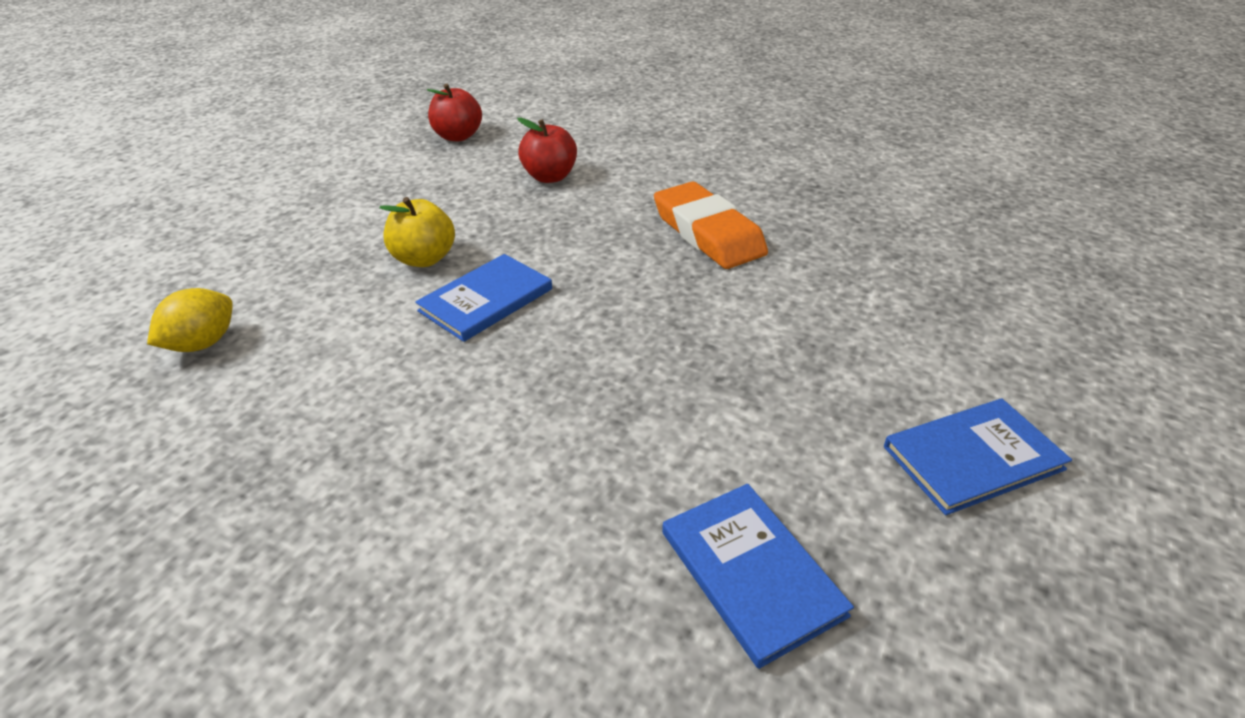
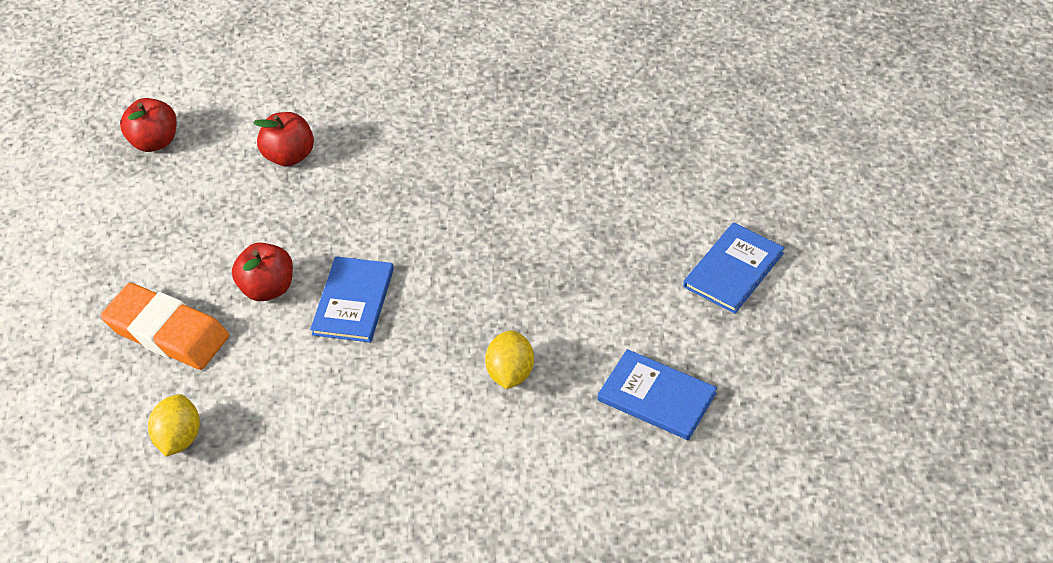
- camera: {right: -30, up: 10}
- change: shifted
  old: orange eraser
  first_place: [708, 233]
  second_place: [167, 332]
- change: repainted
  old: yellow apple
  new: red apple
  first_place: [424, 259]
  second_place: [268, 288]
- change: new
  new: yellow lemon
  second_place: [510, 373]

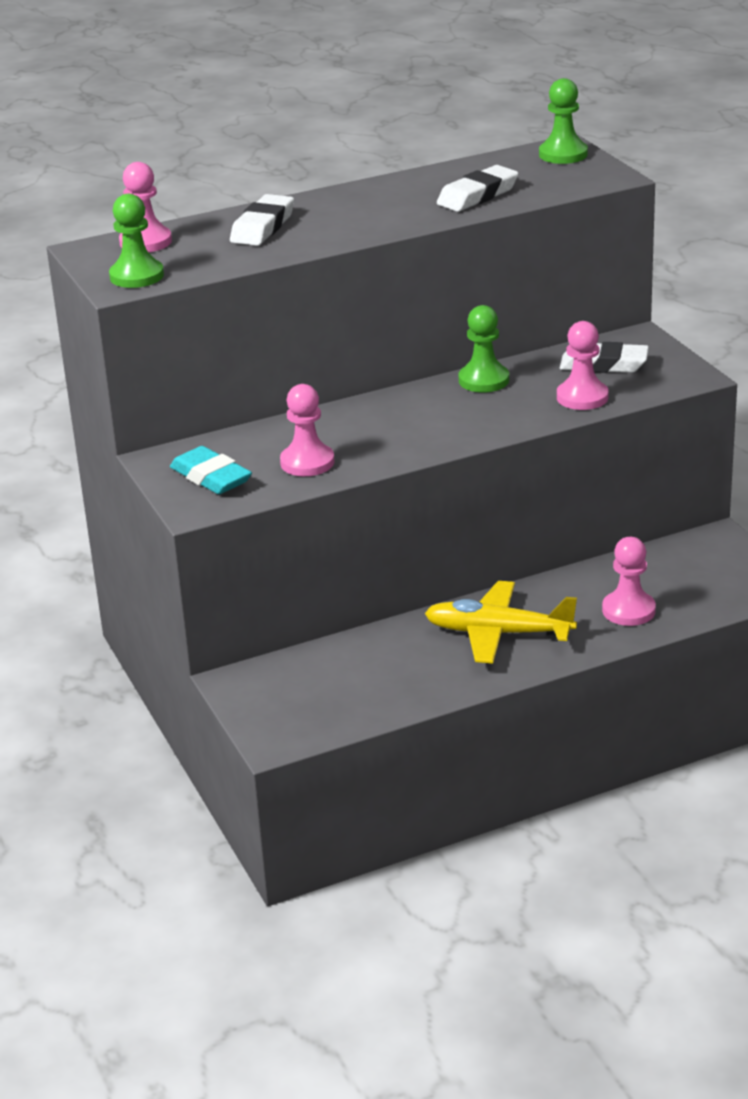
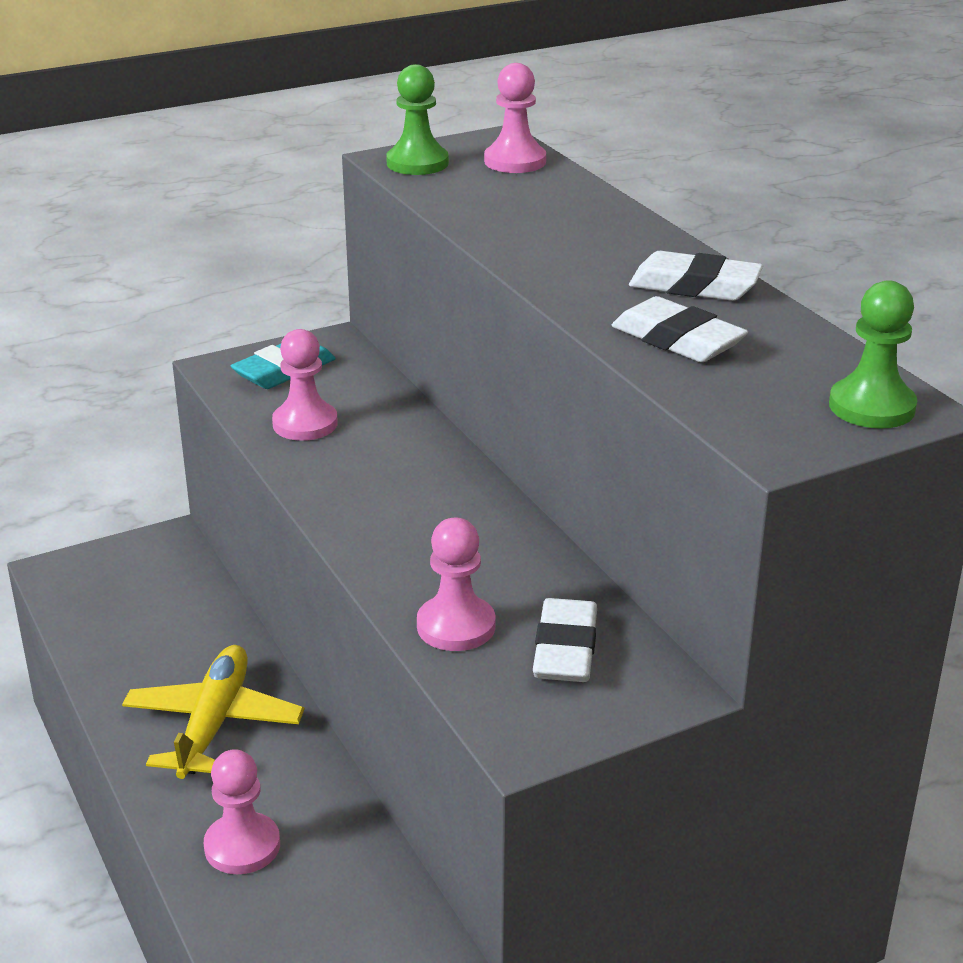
- camera: {right: 85, up: 0}
- change: shifted
  old: white eraser
  first_place: [262, 227]
  second_place: [694, 286]
- change: gone
  old: green pawn
  first_place: [483, 380]

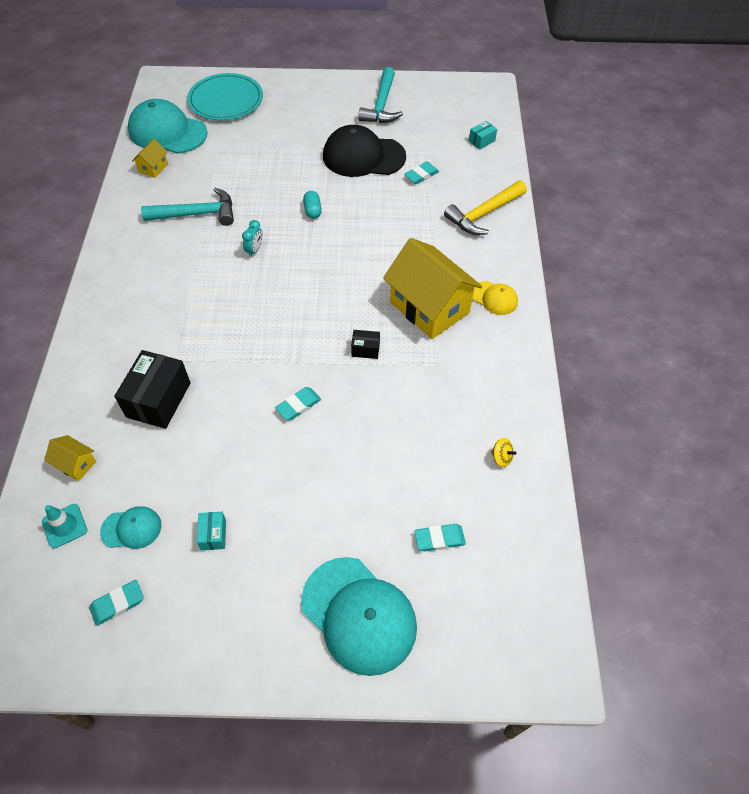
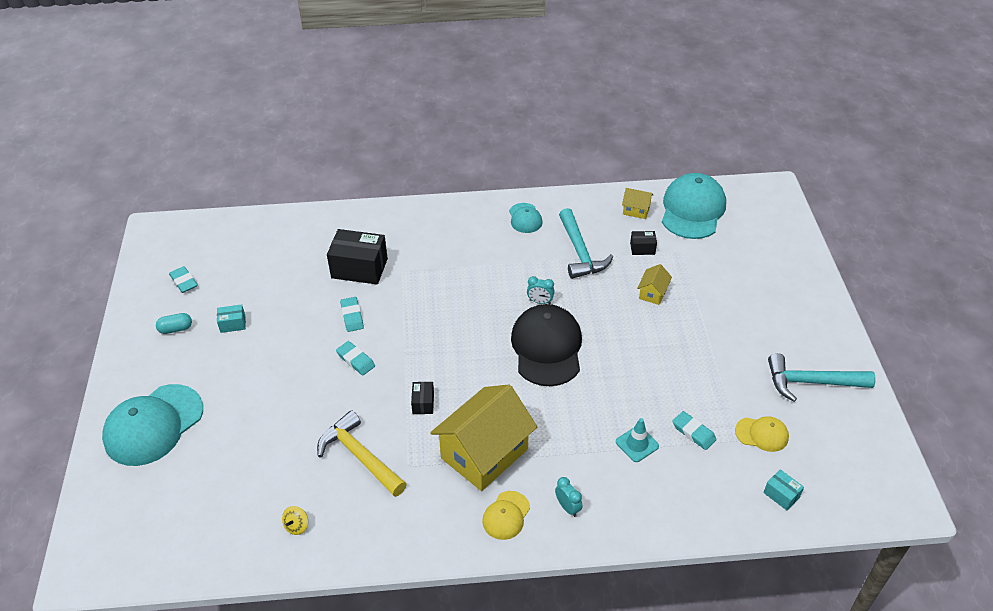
- camera: {right: 85, up: -10}
- change: shifted
  old: turquoise capsule
  first_place: [312, 210]
  second_place: [176, 329]
- change: shifted
  old: yellow hammer
  first_place: [483, 214]
  second_place: [360, 456]
- change: shifted
  old: turquoise eraser
  first_place: [439, 539]
  second_place: [352, 316]
- change: shifted
  old: turquoise cap
  first_place: [131, 528]
  second_place: [525, 218]
- change: shifted
  old: black cap
  first_place: [363, 156]
  second_place: [547, 347]
- change: new
  new: turquoise clock
  second_place: [568, 507]
- change: shifted
  old: turquoise traffic cone
  first_place: [64, 526]
  second_place: [637, 444]
- change: new
  new: black box
  second_place: [642, 248]
- change: shifted
  old: yellow house
  first_place: [76, 464]
  second_place: [653, 293]
- change: new
  new: yellow cap
  second_place: [762, 434]
- change: gone
  old: turquoise plate
  first_place: [226, 100]

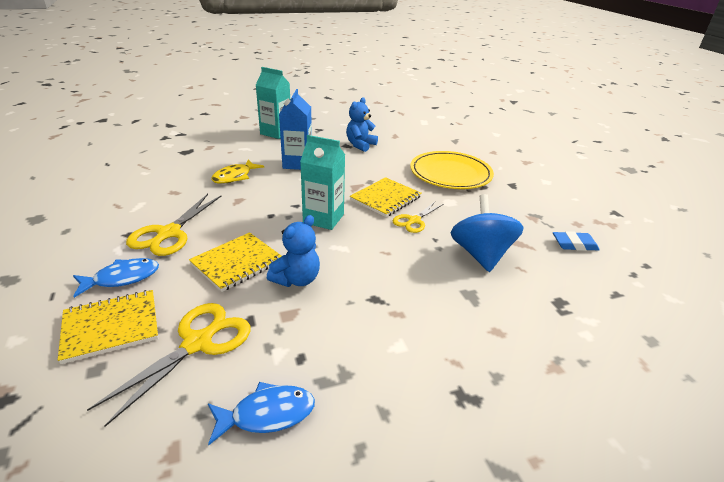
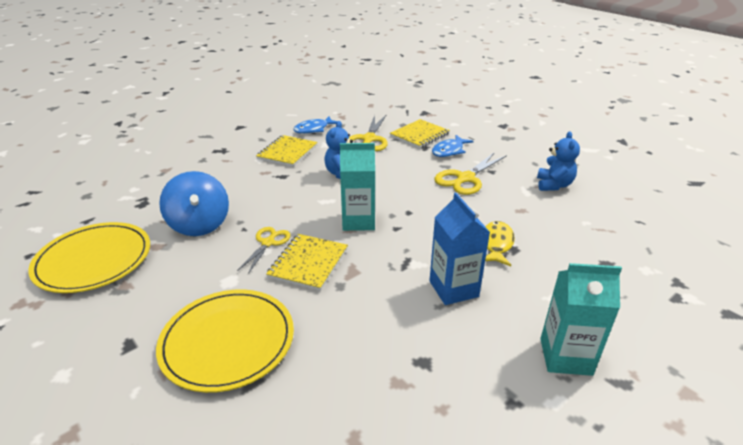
- camera: {right: 160, up: 0}
- change: swapped
  old: blue eraser
  new: yellow plate
  first_place: [574, 244]
  second_place: [93, 260]
- change: shifted
  old: yellow notebook
  first_place: [237, 263]
  second_place: [287, 152]
- change: rotated
  old: yellow scissors
  first_place: [169, 233]
  second_place: [465, 178]
  degrees: -135
- change: shifted
  old: blue teddy bear
  first_place: [360, 145]
  second_place: [553, 185]

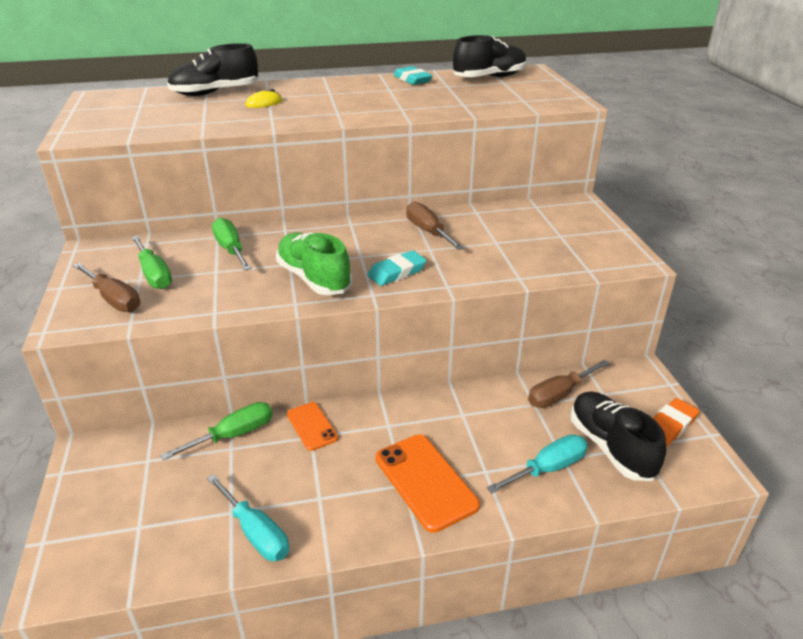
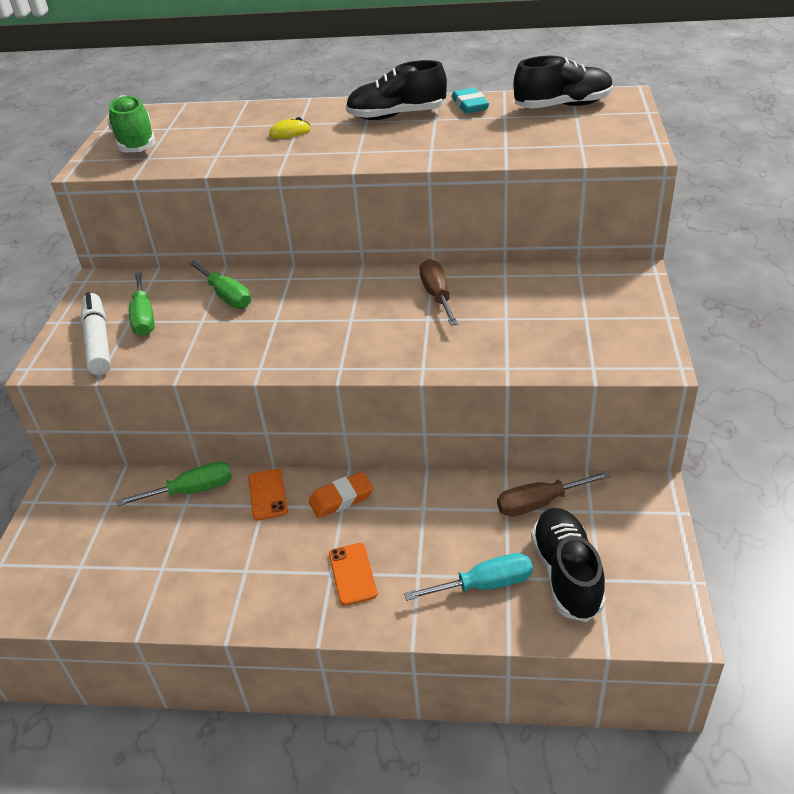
- camera: {right: 20, up: 5}
- change: swapped
  old: brown screwdriver
  new: white marker
  first_place: [114, 299]
  second_place: [98, 341]
- change: shifted
  old: green shoe
  first_place: [314, 279]
  second_place: [135, 142]
- change: rotated
  old: green screwdriver
  first_place: [231, 249]
  second_place: [226, 296]
  degrees: 150
- change: shifted
  old: orange eraser
  first_place: [670, 425]
  second_place: [341, 498]
- change: scaled
  old: orange phone
  first_place: [425, 481]
  second_place: [352, 574]
  factor: 0.59
- change: shifted
  old: black shoe
  first_place: [215, 93]
  second_place: [397, 116]
- change: gone
  old: turquoise screwdriver
  first_place: [256, 532]
- change: gone
  old: turquoise eraser
  first_place: [397, 272]

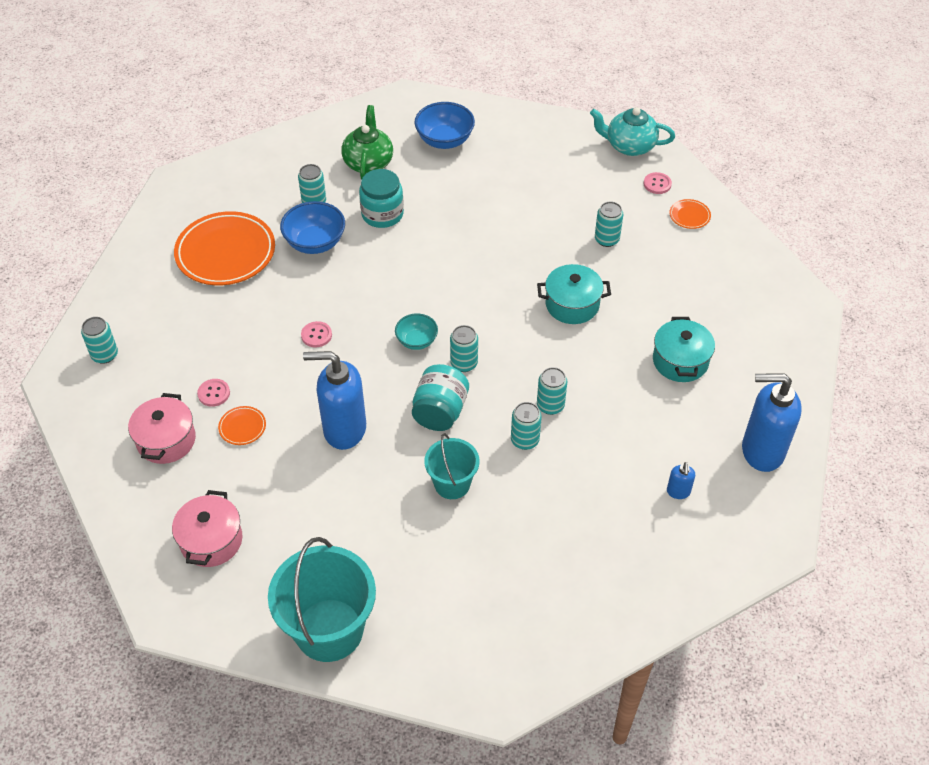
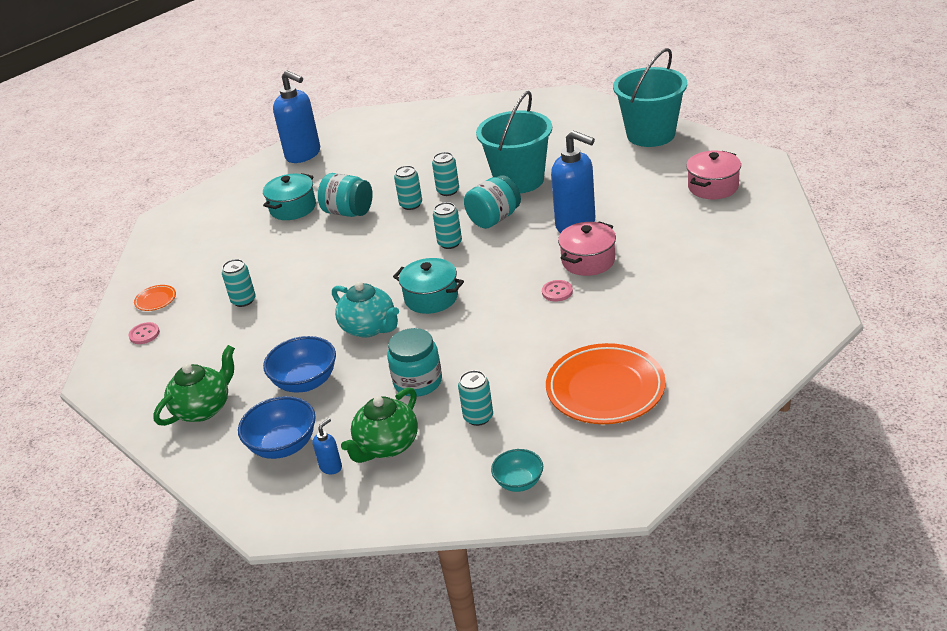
- camera: {right: -145, up: -15}
- change: new
  new: green teapot
  second_place: [203, 408]
- change: shifted
  old: blue bowl
  first_place: [315, 243]
  second_place: [305, 382]
- change: shifted
  old: blue soap dispenser
  first_place: [678, 492]
  second_place: [331, 467]
- change: new
  new: turquoise jar
  second_place: [348, 212]
- change: shifted
  old: turquoise teapot
  first_place: [629, 146]
  second_place: [369, 328]
- change: shifted
  old: turquoise pot
  first_place: [572, 304]
  second_place: [431, 298]
- change: scaled
  old: turquoise bucket
  first_place: [452, 484]
  second_place: [519, 180]
  factor: 1.75
- change: shifted
  old: turquoise bowl
  first_place: [416, 341]
  second_place: [519, 482]
- change: shifted
  old: pink pot
  first_place: [166, 440]
  second_place: [588, 261]
- change: gone
  old: turquoise can
  first_place: [105, 355]
- change: gone
  old: pink button
  first_place: [214, 393]
- change: gone
  old: orange plate
  first_place: [242, 427]

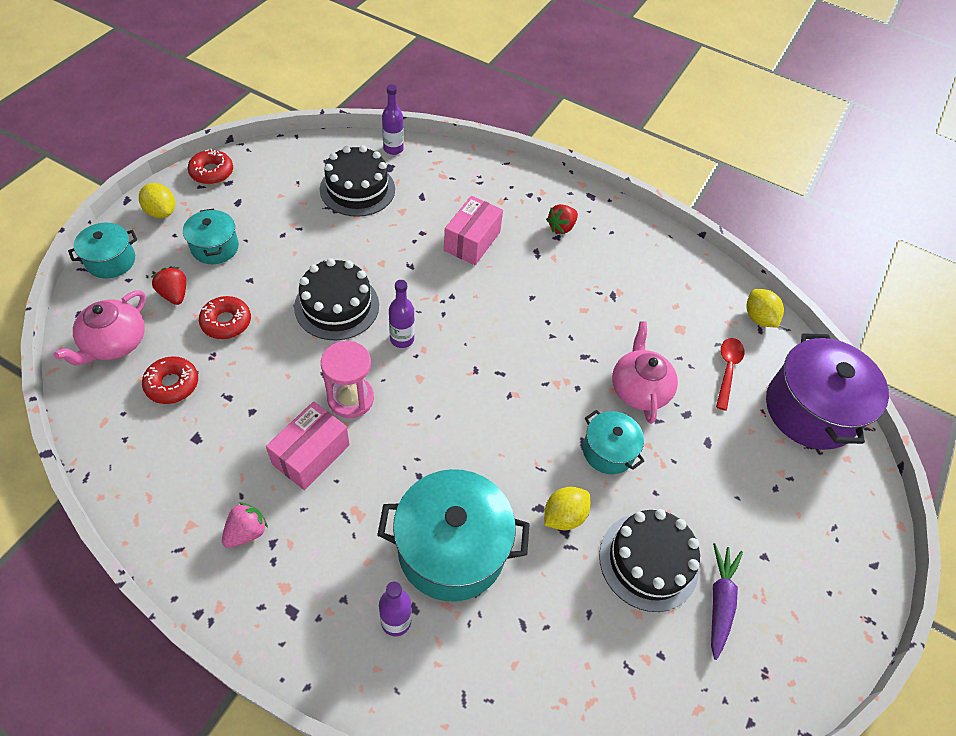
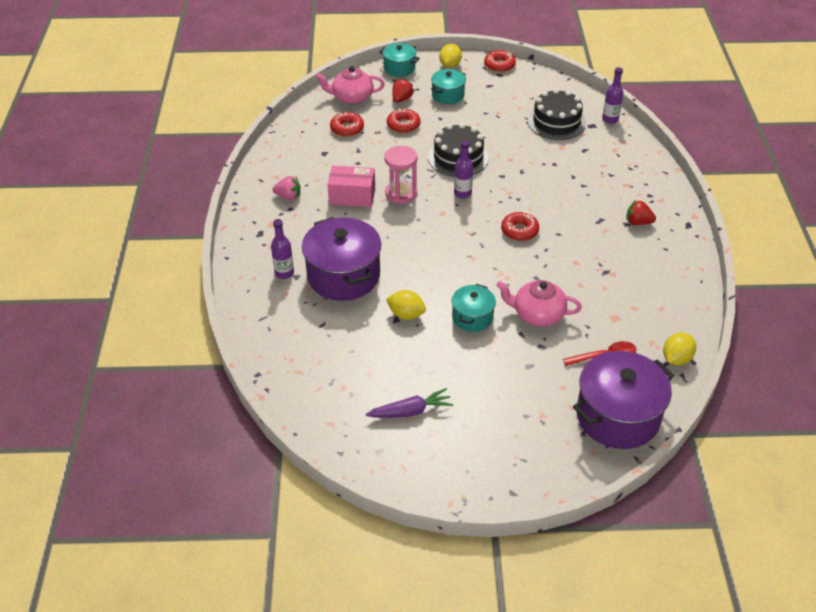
- camera: {right: 65, up: -10}
- change: repainted
  old: turquoise pot
  new: purple pot
  first_place: [452, 549]
  second_place: [343, 276]
- change: rotated
  old: pink teapot
  first_place: [639, 389]
  second_place: [537, 314]
  degrees: -135
- change: new
  new: red donut
  second_place: [519, 231]
- change: gone
  old: pink box
  first_place: [472, 241]
- change: gone
  old: black cake
  first_place: [648, 561]

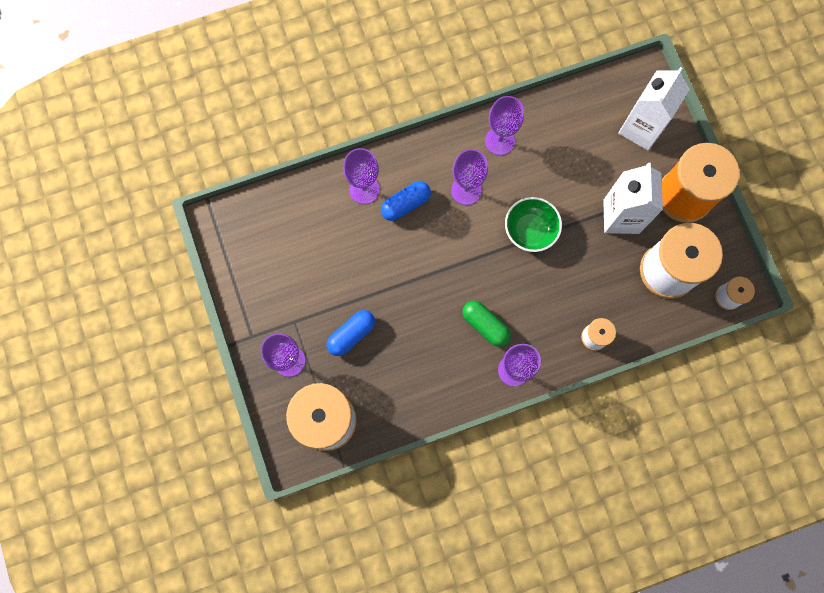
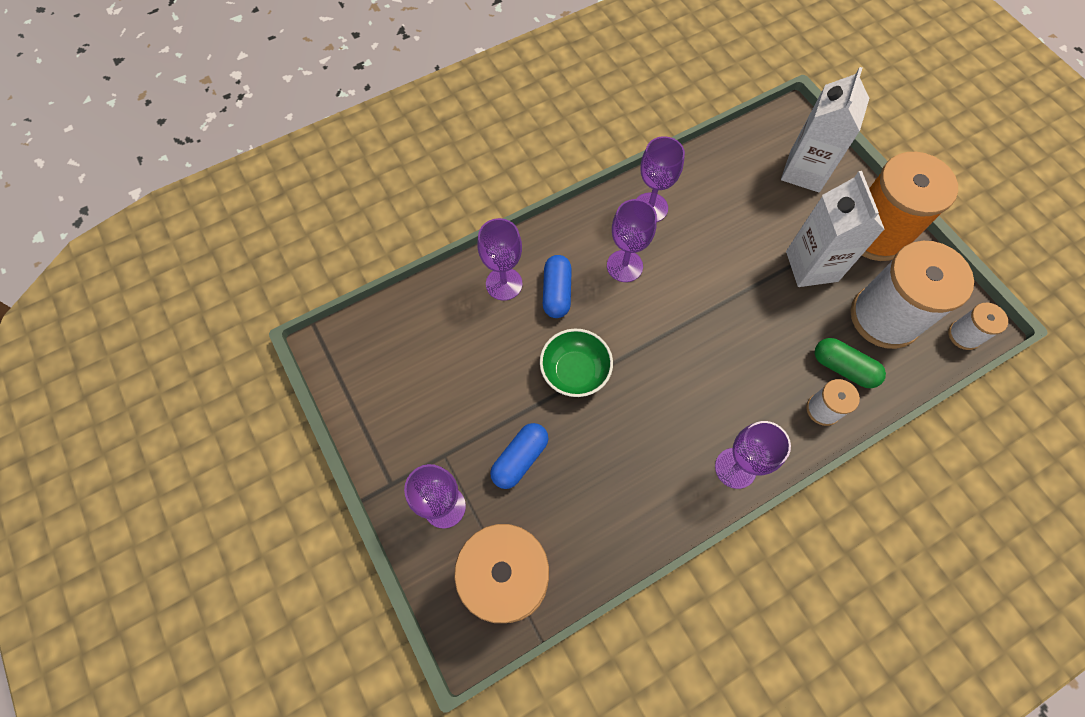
- camera: {right: -10, up: -10}
- change: shifted
  old: green bowl
  first_place: [530, 230]
  second_place: [575, 371]
- change: rotated
  old: blue capsule
  first_place: [405, 204]
  second_place: [556, 292]
  degrees: -45
- change: shifted
  old: green capsule
  first_place: [485, 325]
  second_place: [843, 368]

